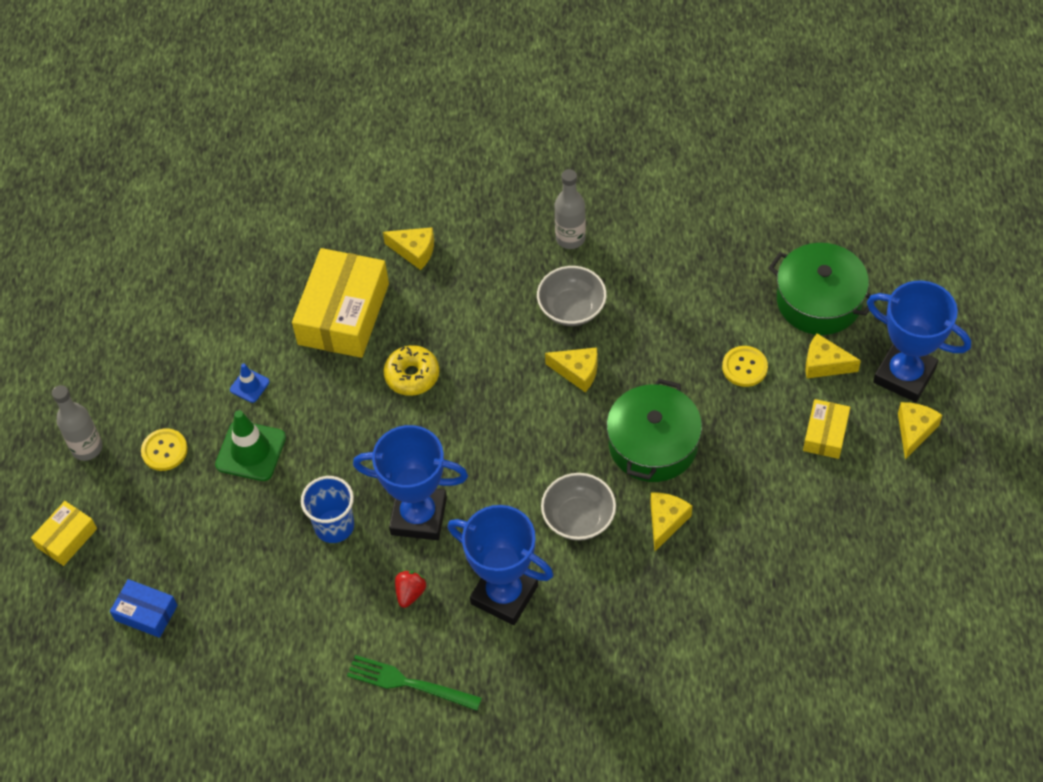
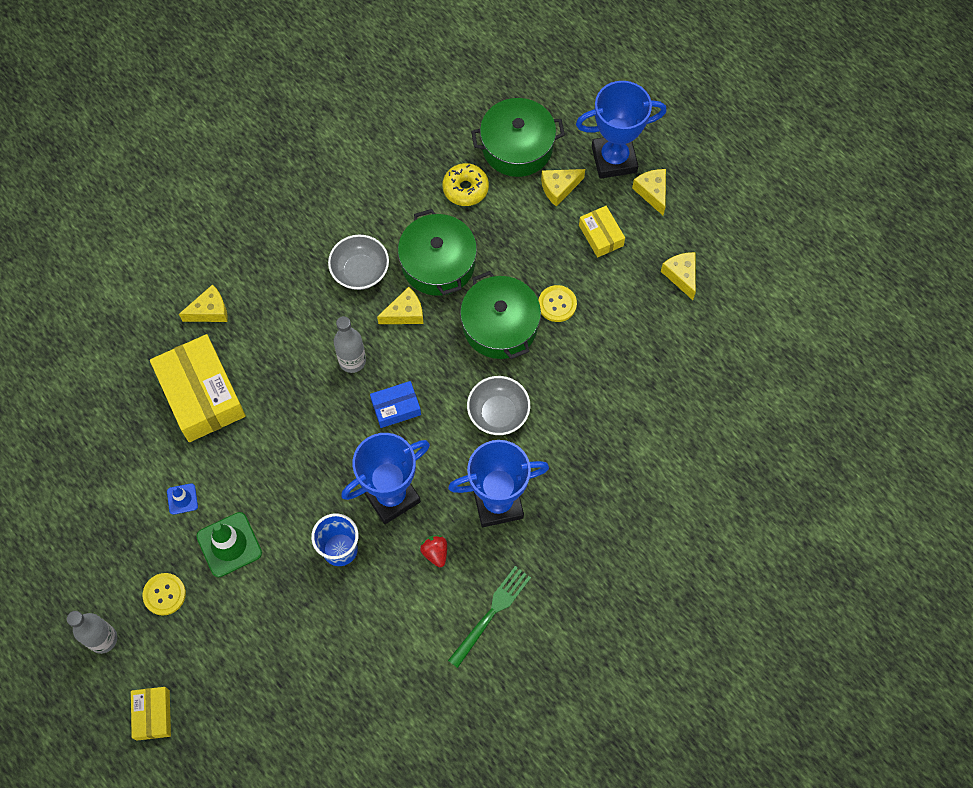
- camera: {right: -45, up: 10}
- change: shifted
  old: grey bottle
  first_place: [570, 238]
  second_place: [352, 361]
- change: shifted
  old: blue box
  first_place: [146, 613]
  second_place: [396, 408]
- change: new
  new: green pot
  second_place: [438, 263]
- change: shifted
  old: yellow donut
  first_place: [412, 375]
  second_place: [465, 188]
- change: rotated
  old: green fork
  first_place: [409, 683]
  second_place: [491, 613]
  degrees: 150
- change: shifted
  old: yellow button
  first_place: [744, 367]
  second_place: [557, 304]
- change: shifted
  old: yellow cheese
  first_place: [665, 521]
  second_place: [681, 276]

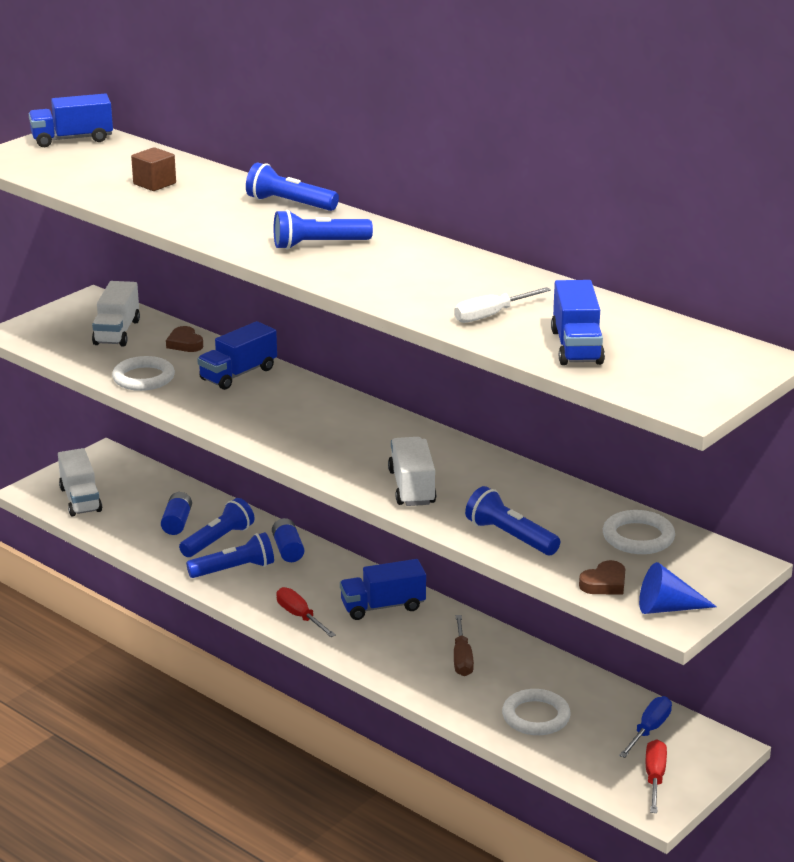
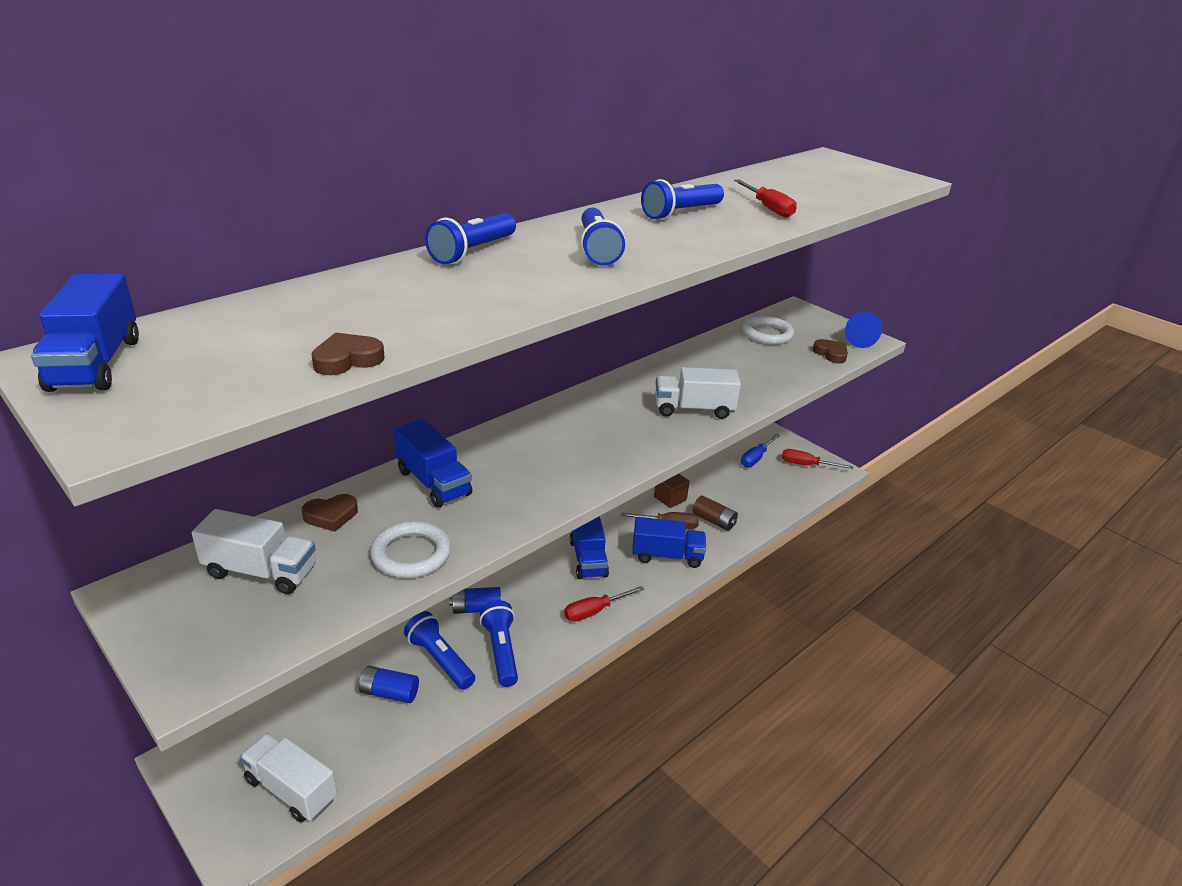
- camera: {right: -85, up: 5}
- change: rotated
  old: white truck
  first_place: [80, 499]
  second_place: [291, 789]
  degrees: -135
- change: new
  new: brown heart
  second_place: [347, 360]
- change: shifted
  old: blue truck
  first_place: [576, 347]
  second_place: [667, 556]
- change: shifted
  old: blue flashlight
  first_place: [510, 536]
  second_place: [680, 213]
- change: shifted
  old: brown cube
  first_place: [154, 184]
  second_place: [670, 498]
- change: new
  new: brown battery
  second_place: [713, 521]
- change: repainted
  old: white screwdriver
  new: red screwdriver
  first_place: [491, 315]
  second_place: [768, 208]
- change: rotated
  old: blue screwdriver
  first_place: [649, 730]
  second_place: [756, 458]
  degrees: -90
- change: gone
  old: white ring
  first_place: [536, 716]

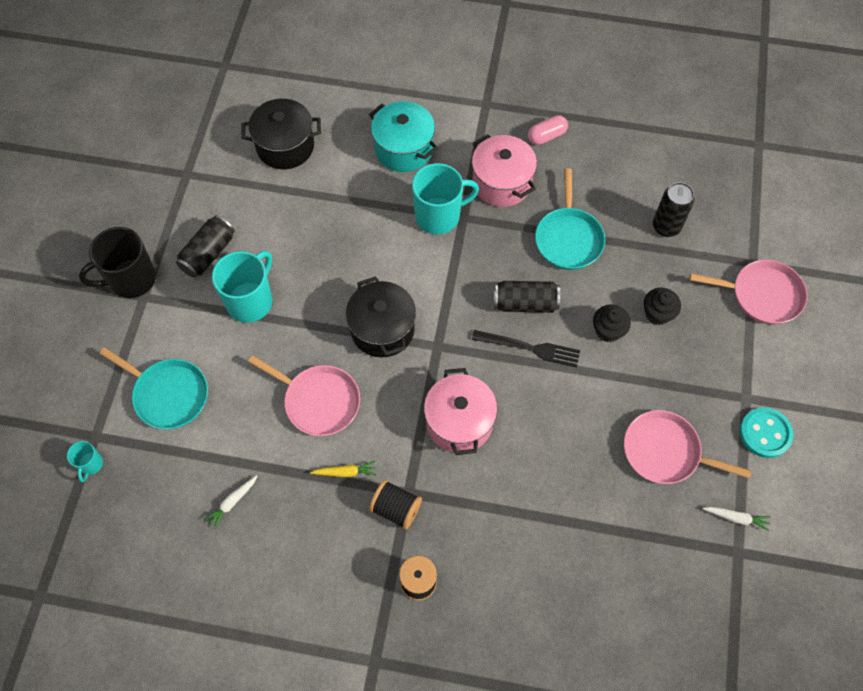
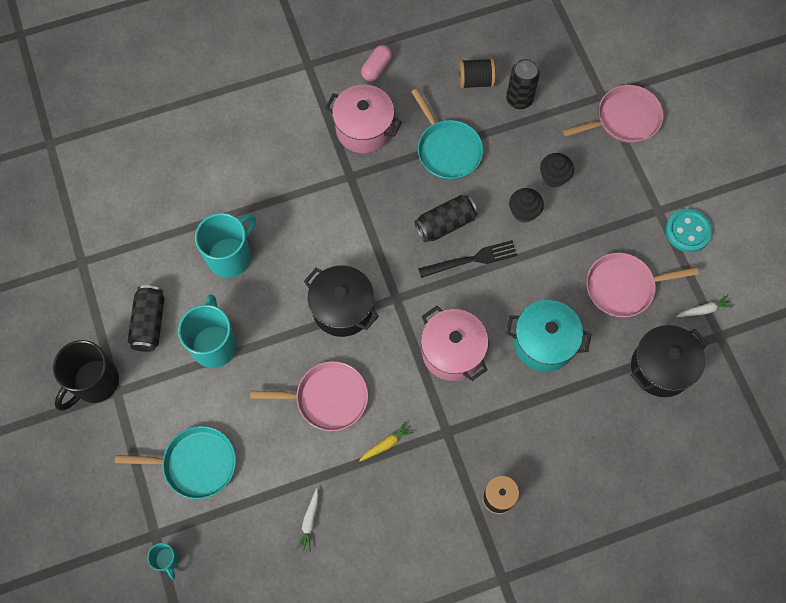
- camera: {right: -30, up: 5}
- change: shifted
  old: turquoise mug
  first_place: [439, 216]
  second_place: [230, 256]
- change: shifted
  old: black spool
  first_place: [396, 508]
  second_place: [475, 81]
- change: shifted
  old: turquoise pot
  first_place: [403, 149]
  second_place: [544, 343]
- change: shifted
  old: black pot
  first_place: [285, 146]
  second_place: [661, 367]

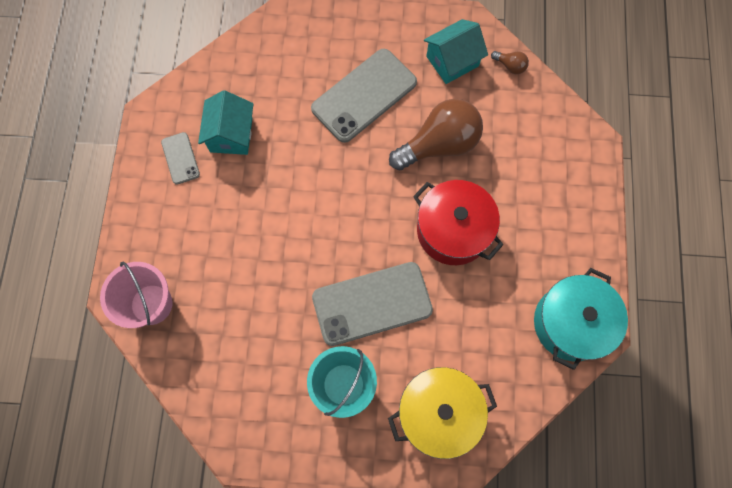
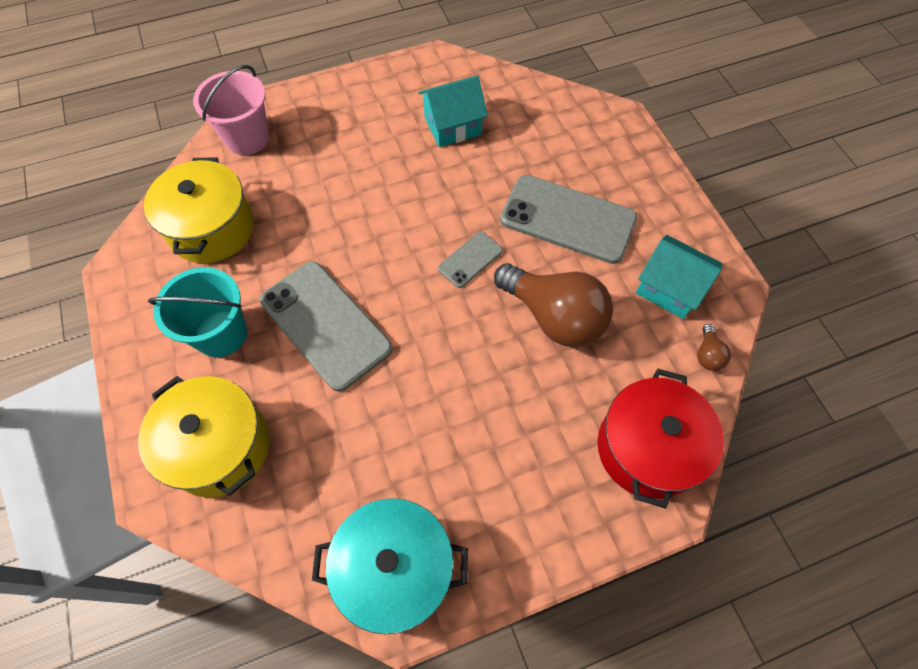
- camera: {right: 65, up: -10}
- change: new
  new: yellow pot
  second_place: [212, 228]
- change: shifted
  old: grey phone
  first_place: [180, 158]
  second_place: [470, 260]
- change: shifted
  old: red pot
  first_place: [453, 230]
  second_place: [647, 448]

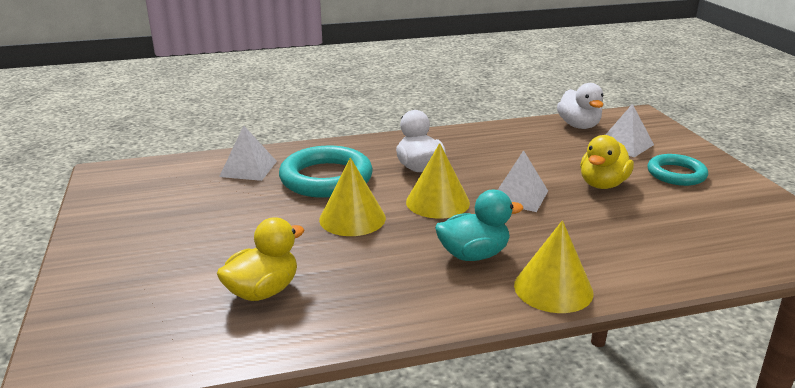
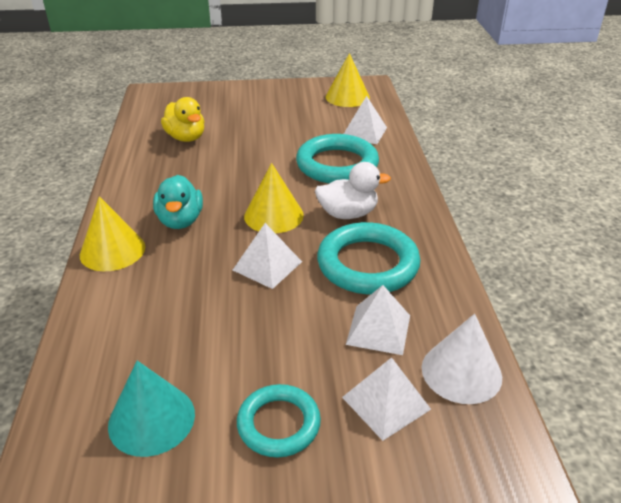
- camera: {right: 100, up: 10}
- change: new
  new: turquoise cone
  second_place: [151, 419]
- change: new
  new: turquoise ring
  second_place: [367, 264]
- change: shifted
  old: yellow cone
  first_place: [352, 218]
  second_place: [347, 97]
- change: new
  new: white pyramid
  second_place: [378, 329]
- change: swapped
  old: white duck
  new: white cone
  first_place: [578, 126]
  second_place: [461, 372]
- change: gone
  old: yellow duck
  first_place: [602, 184]

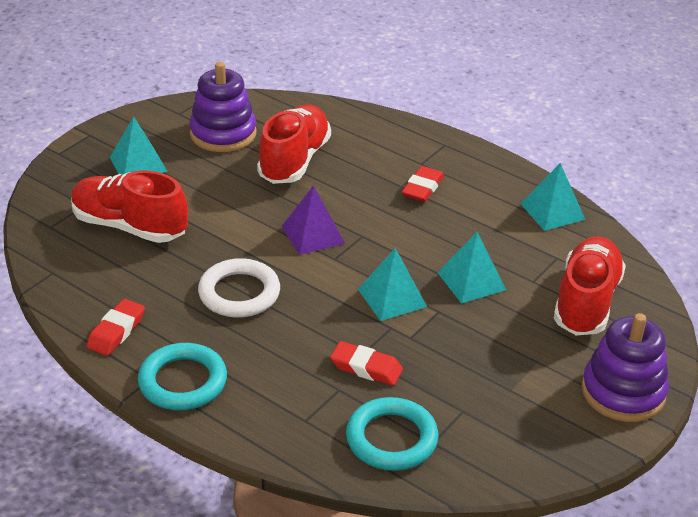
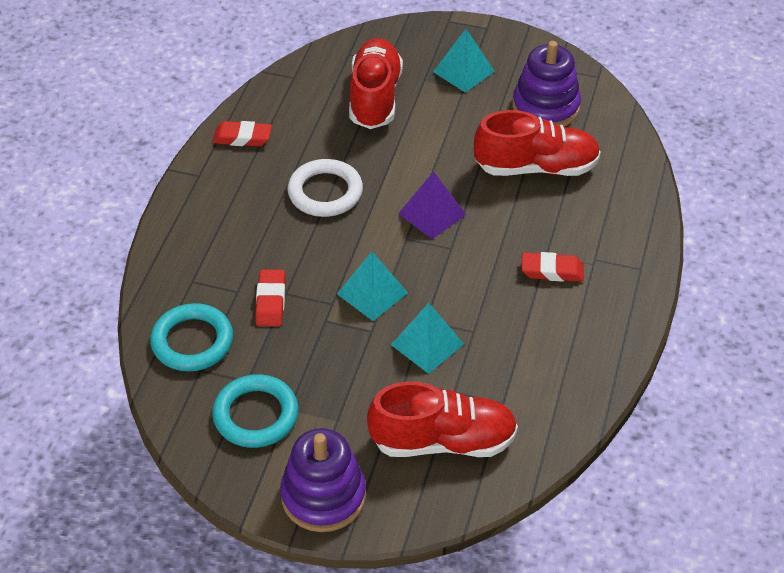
- camera: {right: 70, up: 10}
- change: shifted
  old: turquoise ring
  first_place: [183, 382]
  second_place: [256, 415]
- change: gone
  old: turquoise pyramid
  first_place: [552, 211]

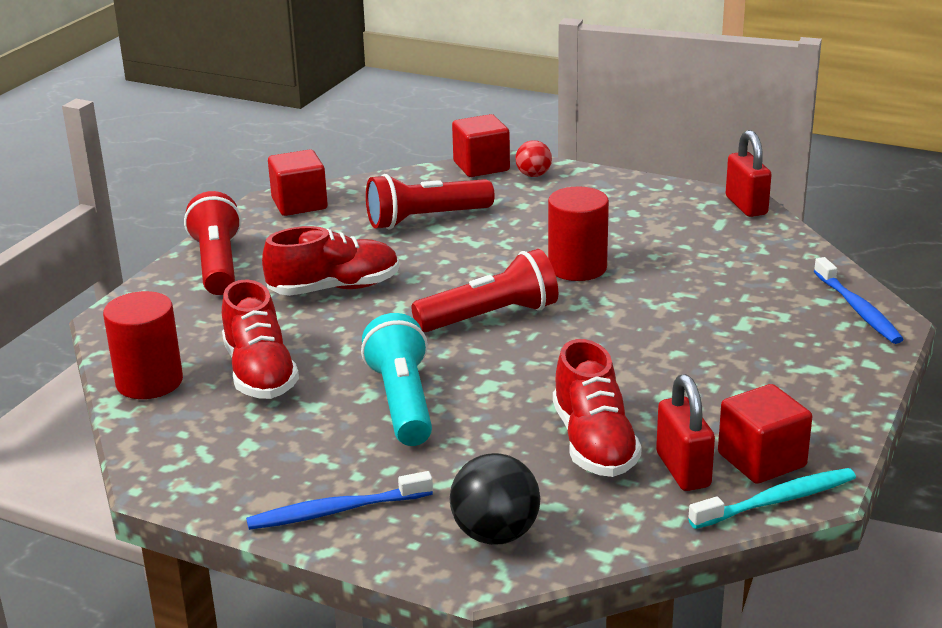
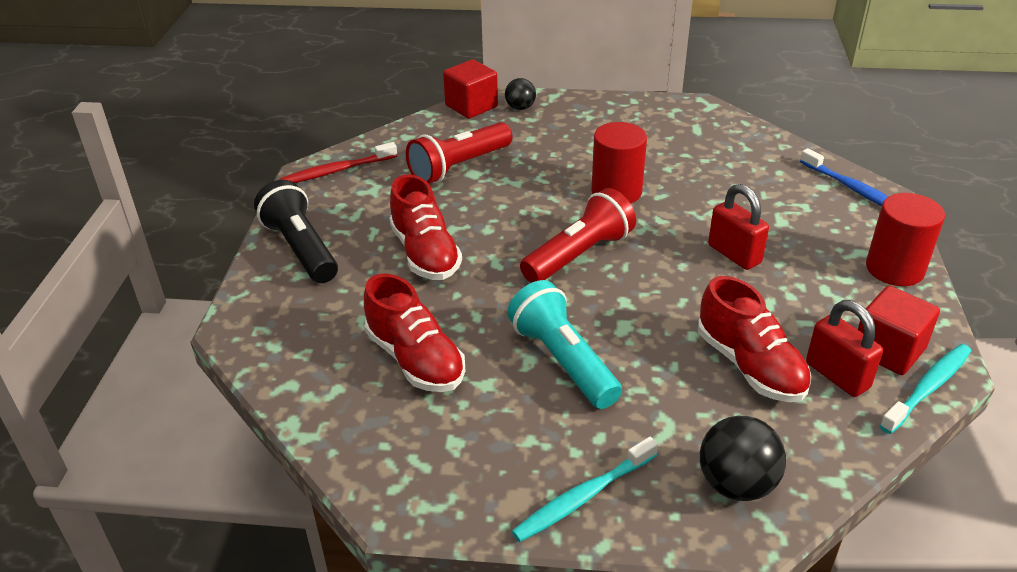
- camera: {right: -20, up: 10}
- change: repainted
  old: red flashlight
  new: black flashlight
  first_place: [217, 264]
  second_place: [301, 248]
- change: swapped
  old: red cube
  new: red toothbrush
  first_place: [299, 204]
  second_place: [337, 171]
- change: rotated
  old: red shoe
  first_place: [334, 288]
  second_place: [425, 253]
  degrees: 105
- change: repainted
  old: red ball
  new: black ball
  first_place: [533, 175]
  second_place: [520, 108]
- change: repainted
  old: blue toothbrush
  new: turquoise toothbrush
  first_place: [336, 511]
  second_place: [583, 497]
- change: shifted
  old: red padlock
  first_place: [746, 206]
  second_place: [734, 254]
- change: shifted
  old: red cylinder
  first_place: [149, 382]
  second_place: [894, 269]

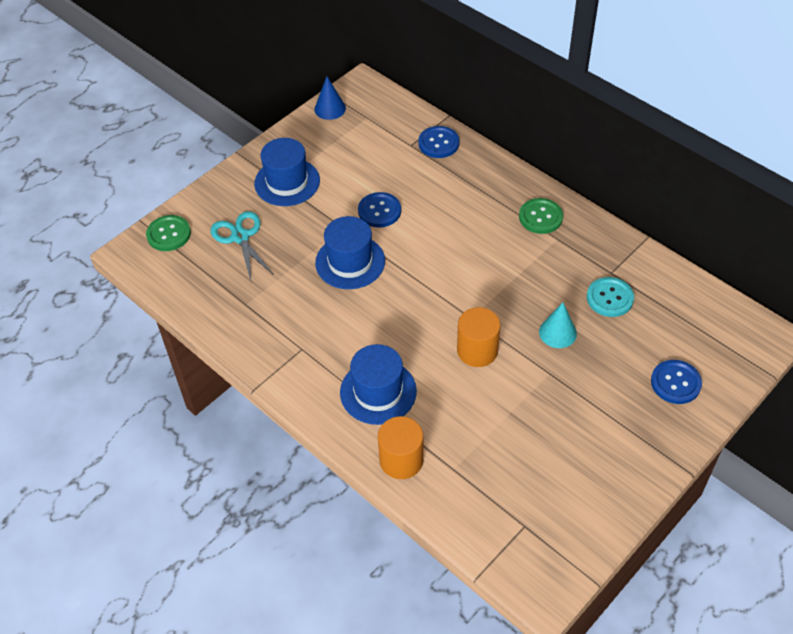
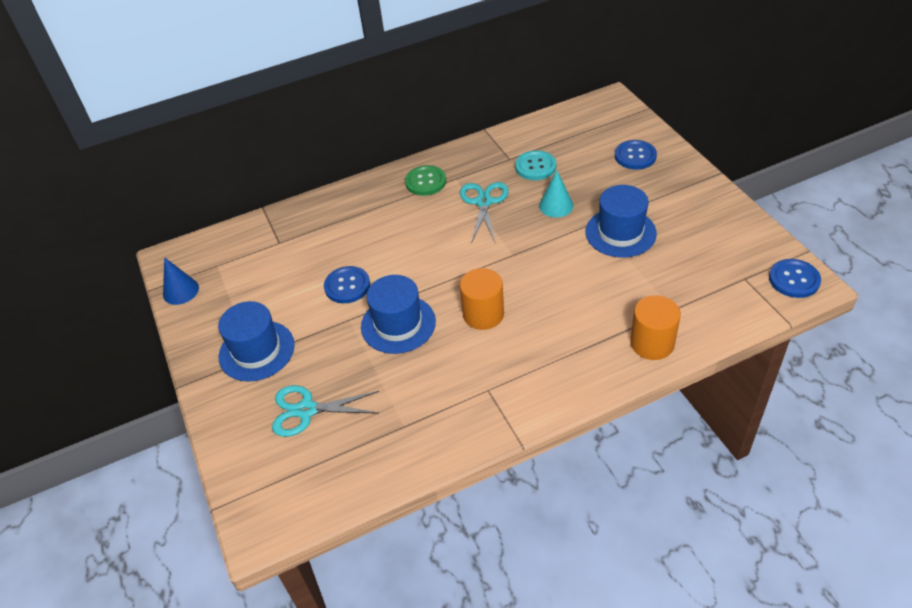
- camera: {right: -65, up: -5}
- change: new
  new: turquoise scissors
  second_place: [484, 202]
- change: shifted
  old: orange cylinder
  first_place: [477, 350]
  second_place: [483, 314]
- change: shifted
  old: blue hat
  first_place: [378, 392]
  second_place: [620, 232]
- change: shifted
  old: blue button
  first_place: [438, 143]
  second_place: [794, 279]
- change: gone
  old: green button
  first_place: [169, 234]

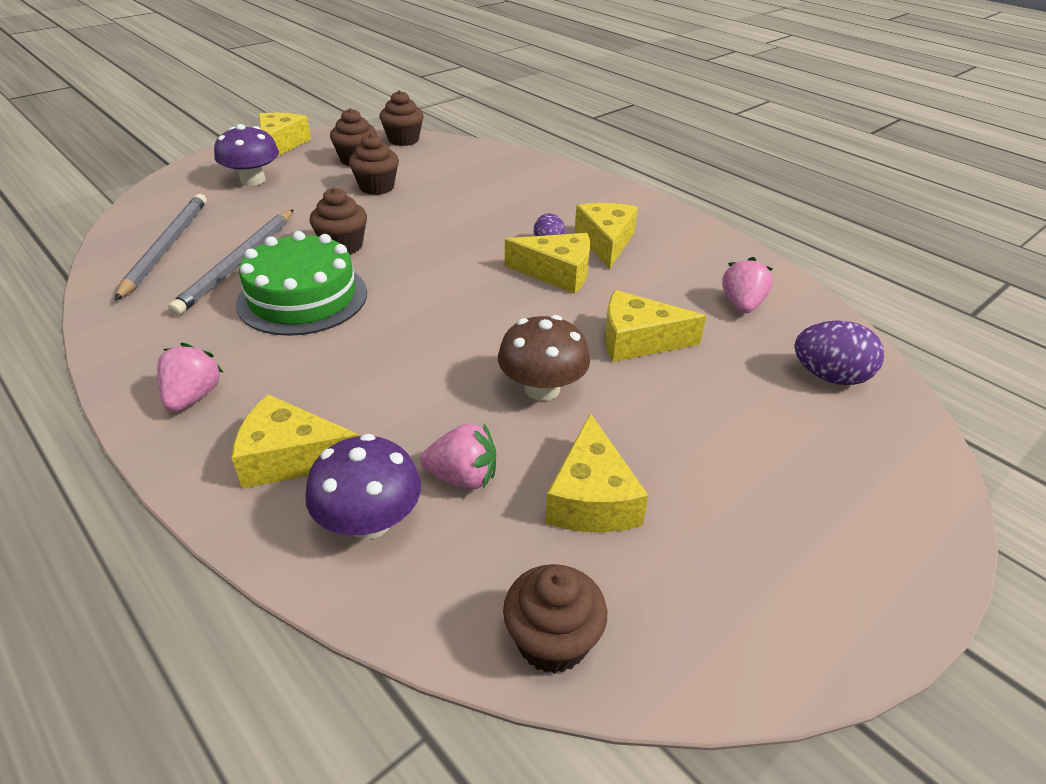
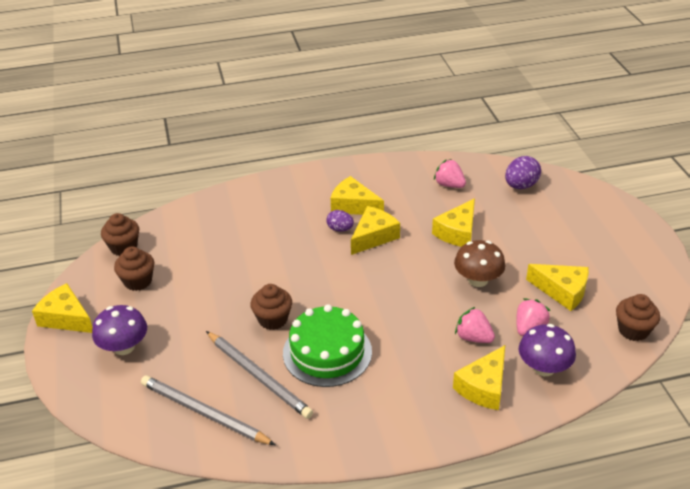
- camera: {right: -60, up: 0}
- change: shifted
  old: pink strawberry
  first_place: [193, 397]
  second_place: [473, 337]
- change: gone
  old: brown cupcake
  first_place: [377, 187]

